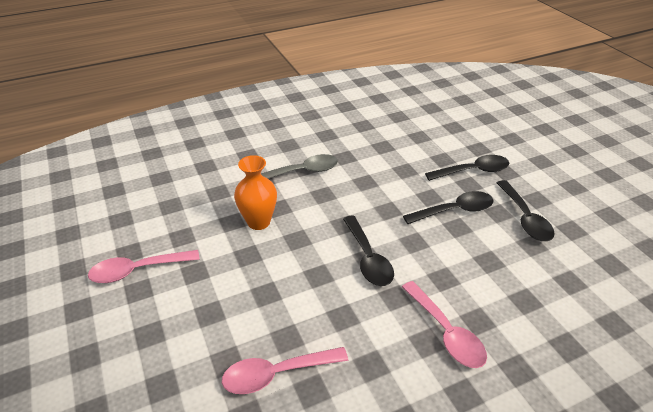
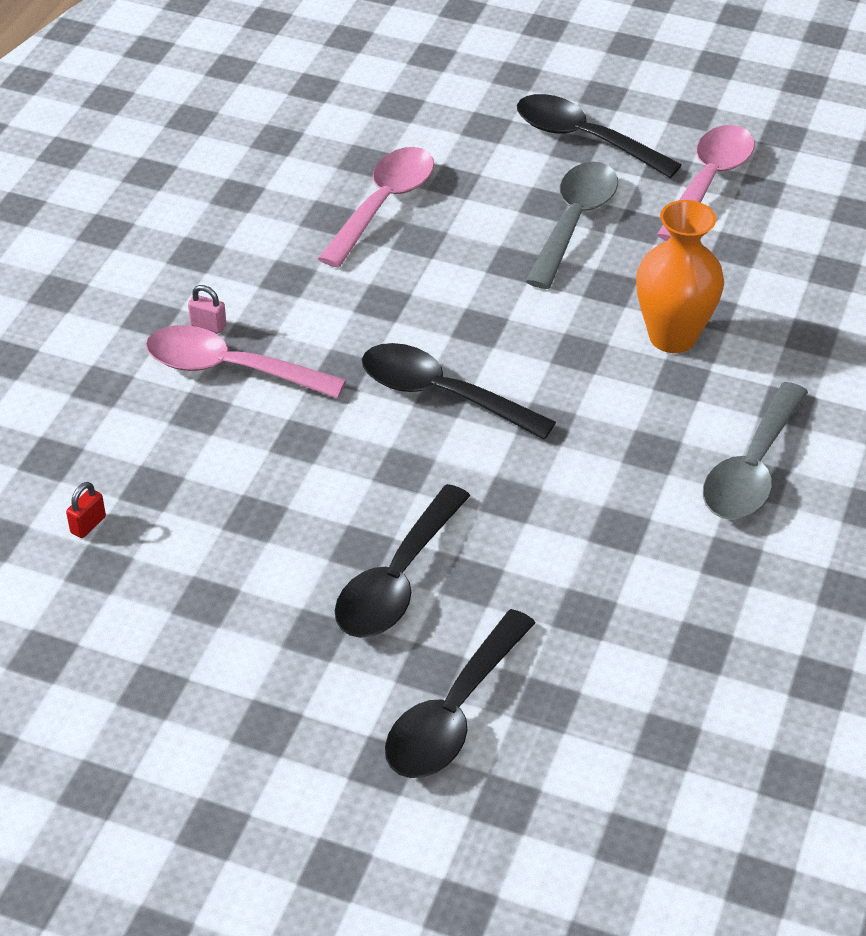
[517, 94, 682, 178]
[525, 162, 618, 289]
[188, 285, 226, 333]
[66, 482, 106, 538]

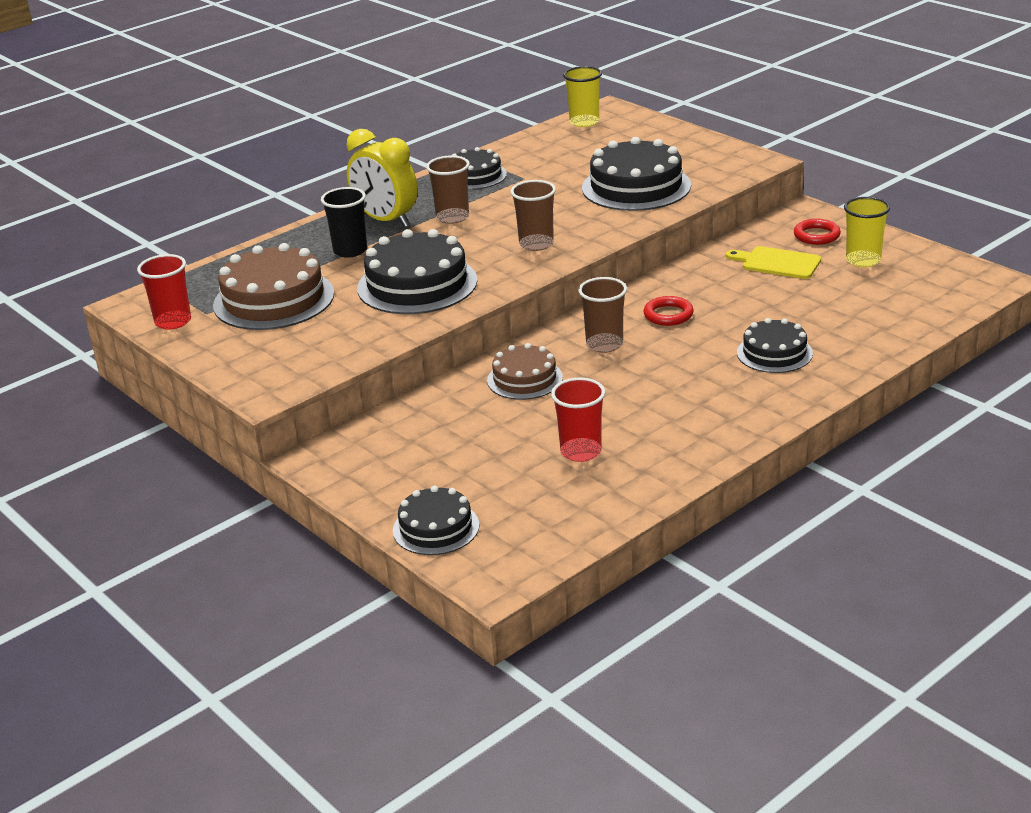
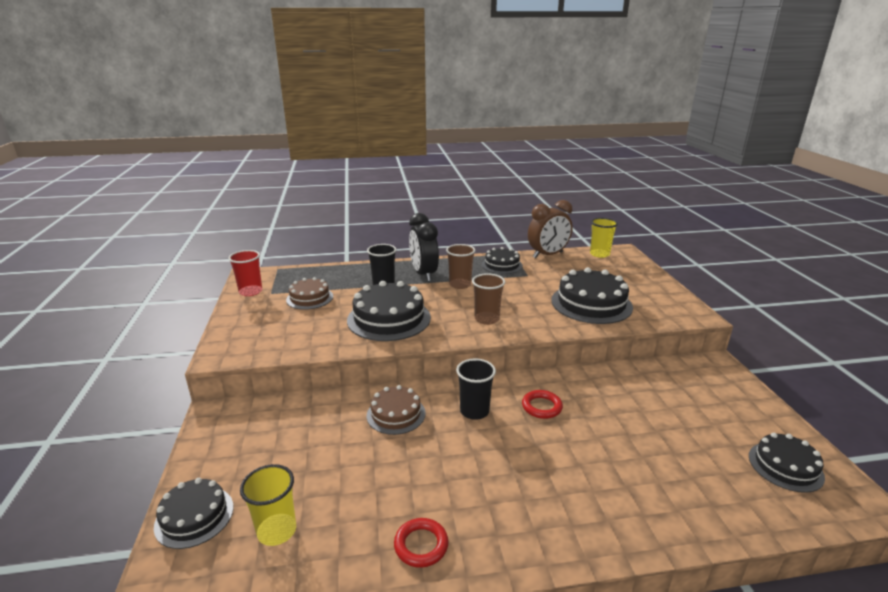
[409, 213, 439, 281]
[240, 464, 296, 546]
[394, 518, 449, 568]
[286, 277, 333, 310]
[726, 246, 821, 279] (first image)
[456, 359, 496, 420]
[749, 433, 825, 493]
[551, 378, 605, 462] (first image)
[528, 200, 573, 258]

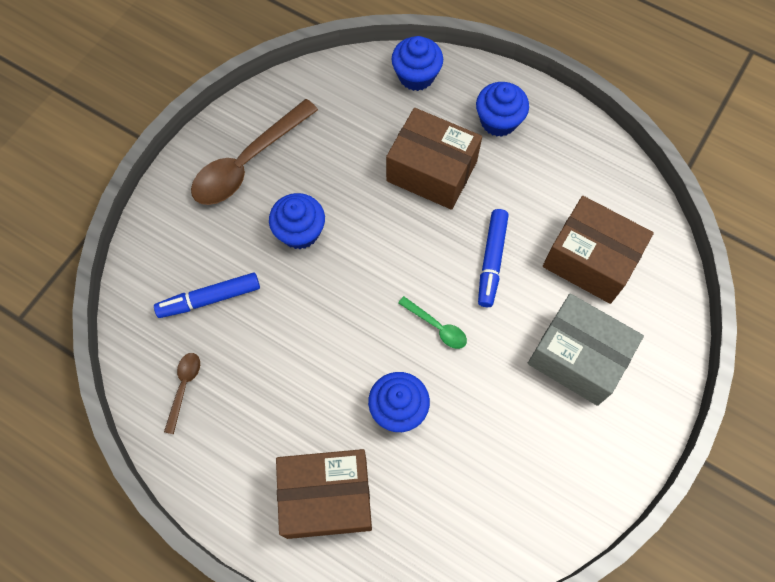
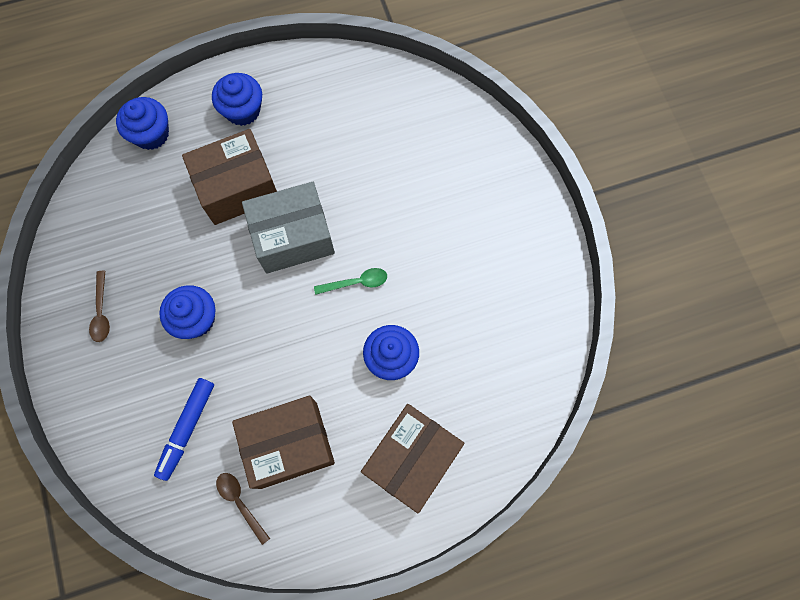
[89, 271, 110, 342]
[232, 396, 335, 489]
[478, 209, 509, 307] (first image)
[242, 182, 335, 273]

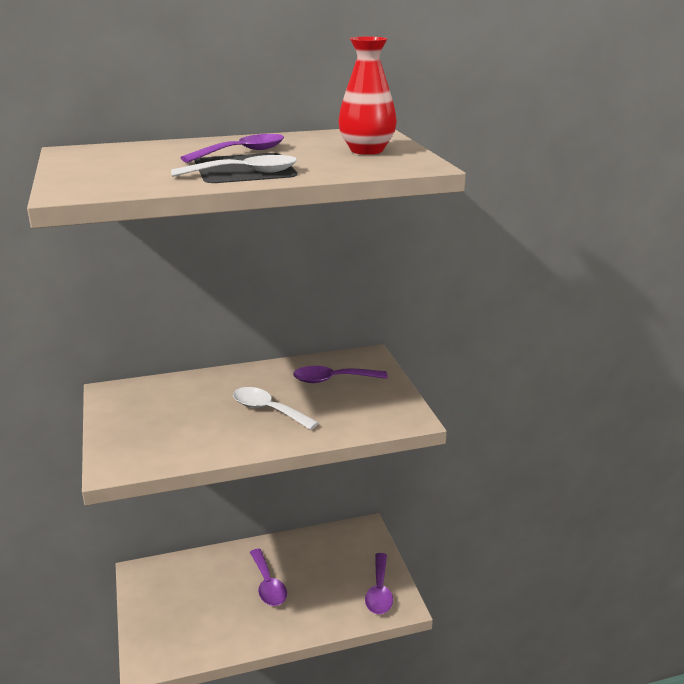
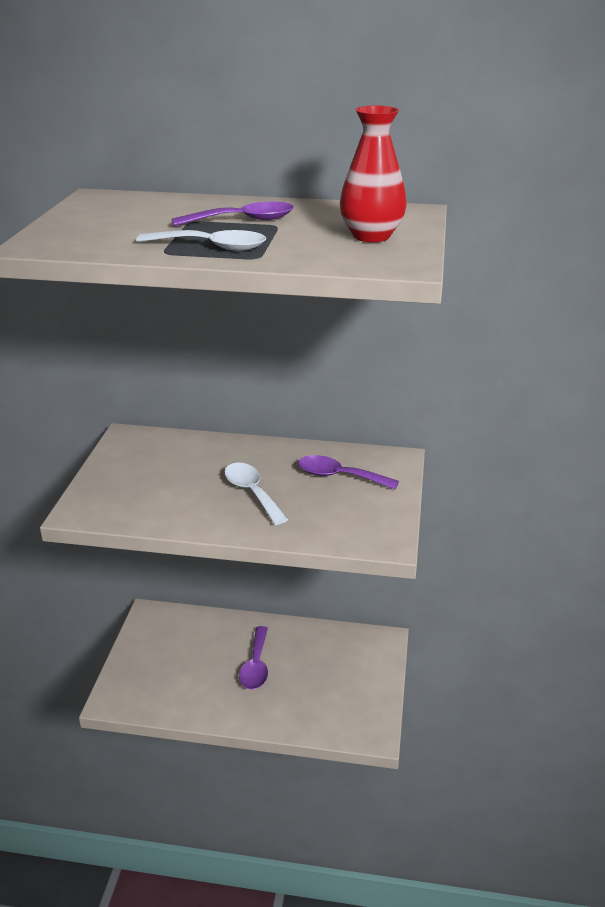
[365, 553, 393, 614] (first image)

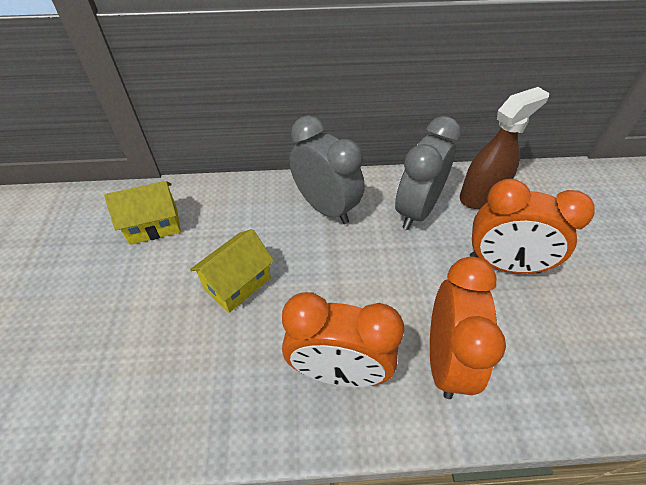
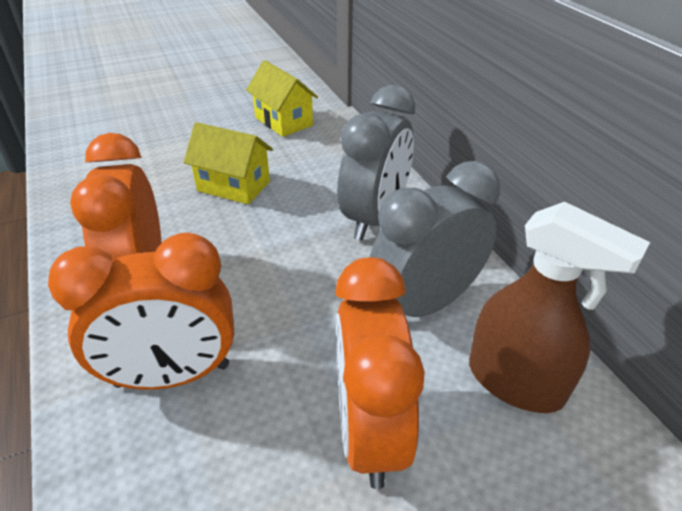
[370, 161, 500, 317]

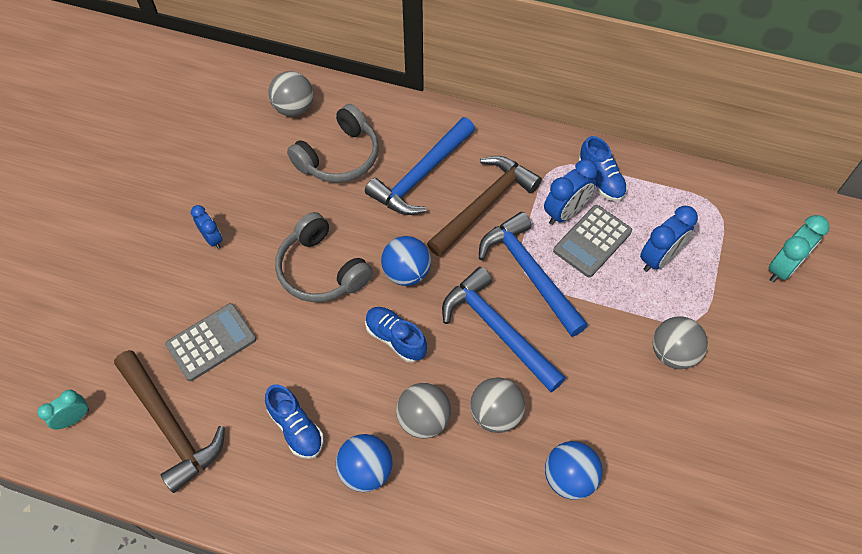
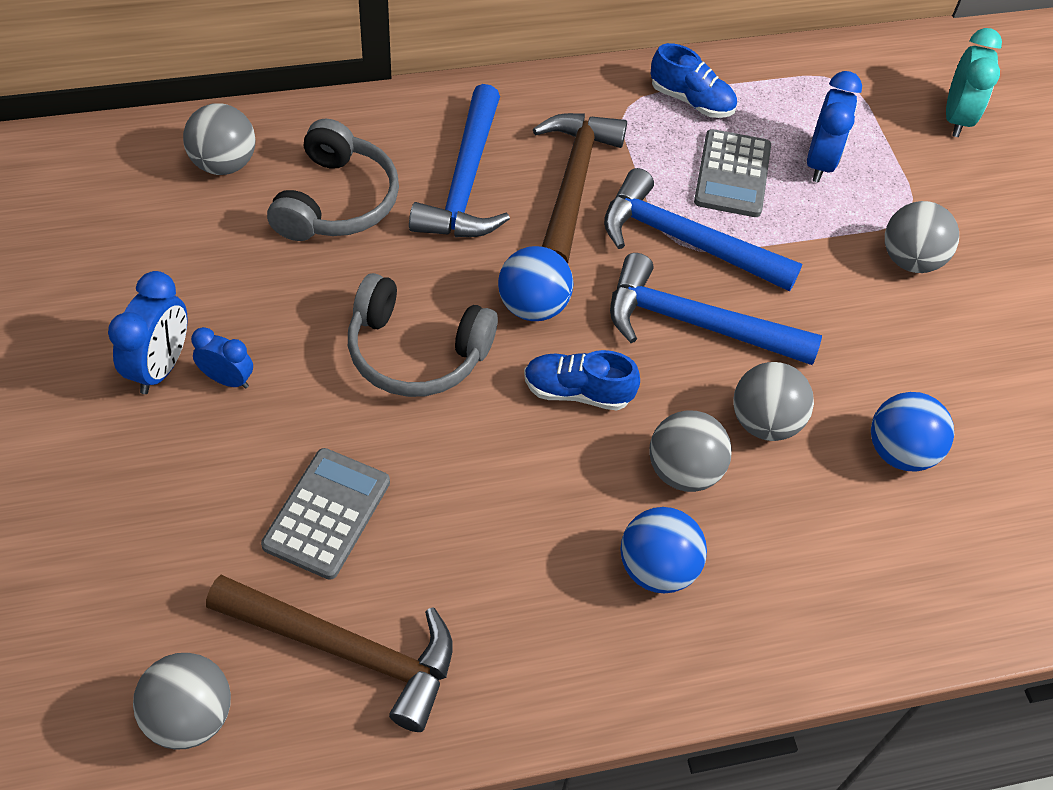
[108, 271, 188, 394]
[265, 385, 324, 459] (first image)
[133, 653, 231, 750]

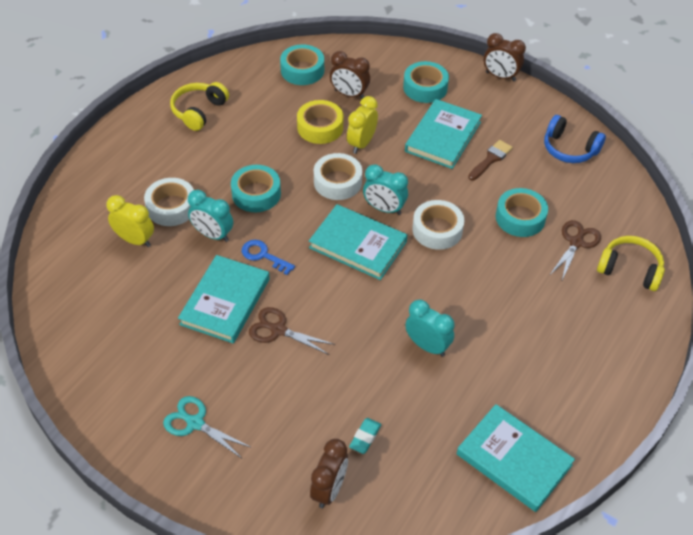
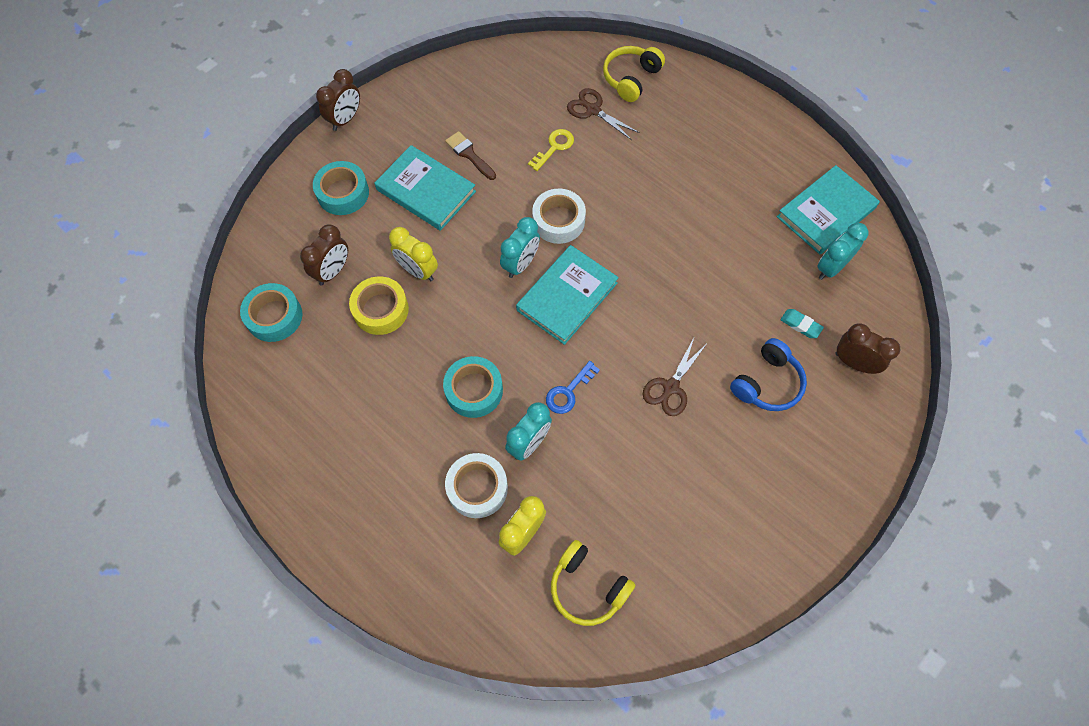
[551, 540, 635, 626]
[730, 338, 807, 411]
[314, 153, 362, 200] (first image)
[528, 129, 574, 171]
[178, 255, 270, 343] (first image)
[817, 223, 869, 280]
[163, 396, 250, 458] (first image)

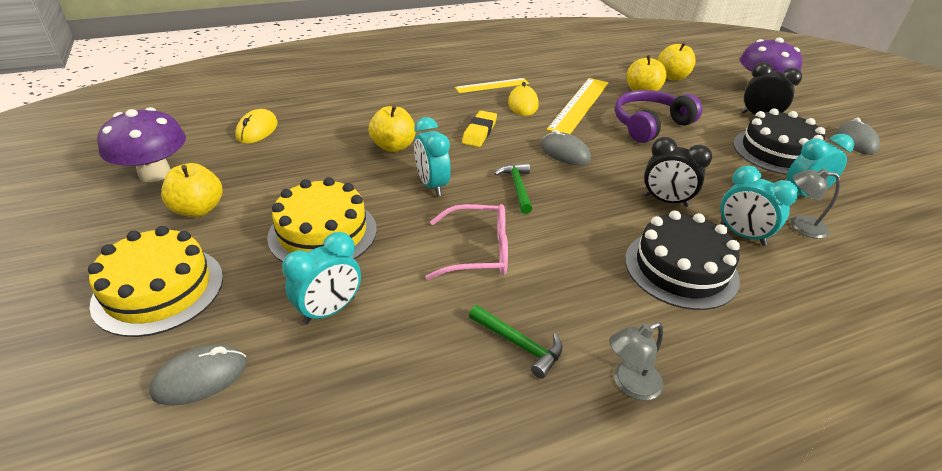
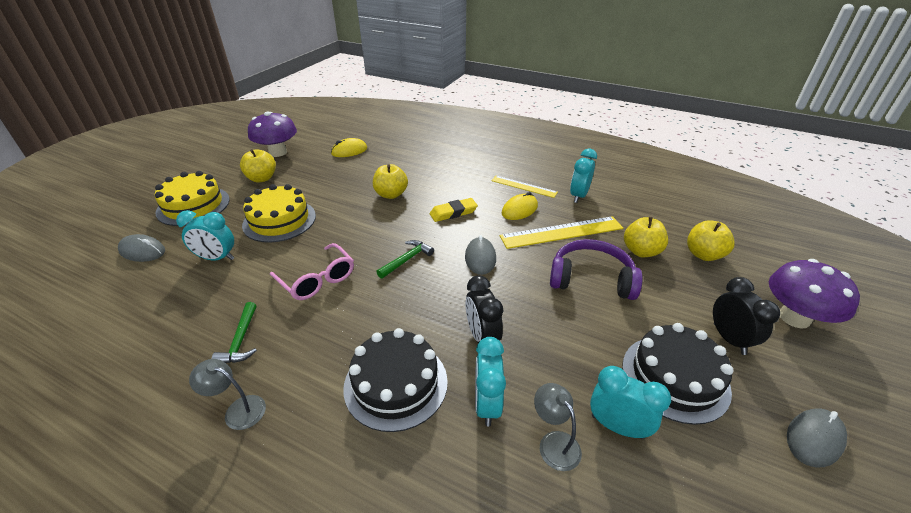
[570, 149, 597, 203]

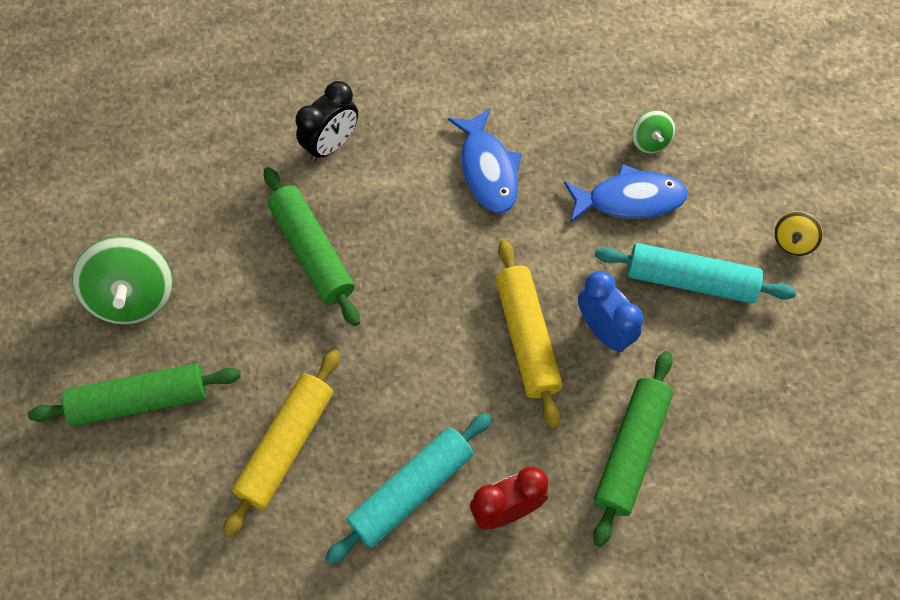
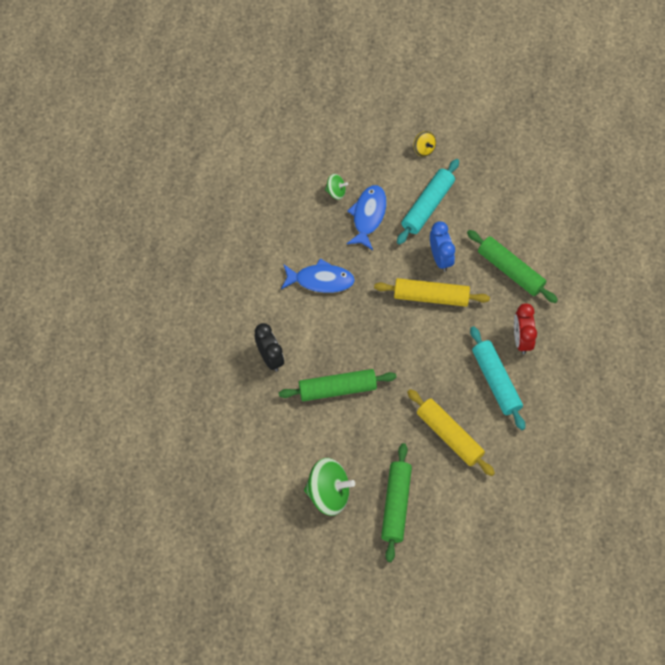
[430, 221, 455, 272]

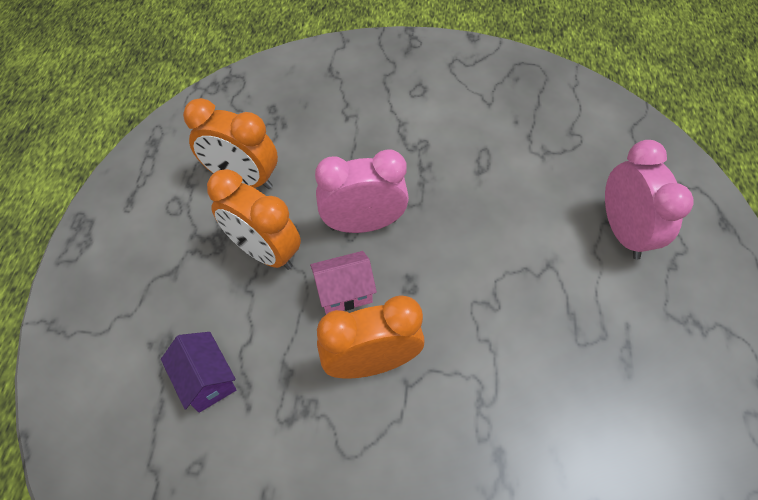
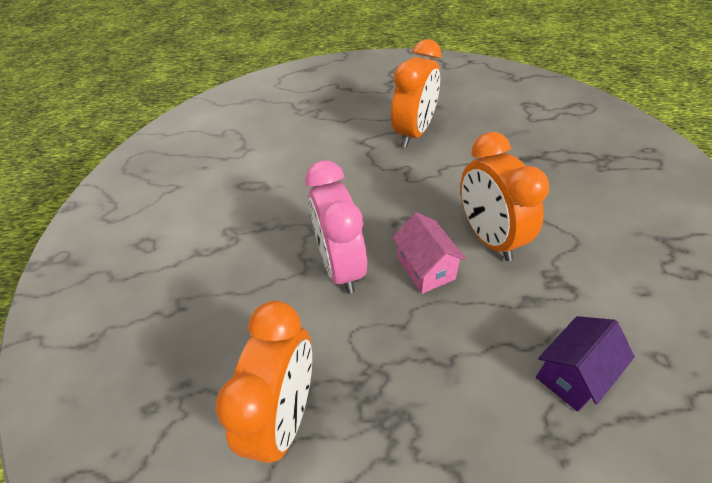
[605, 140, 694, 259] (first image)
[391, 39, 441, 147]

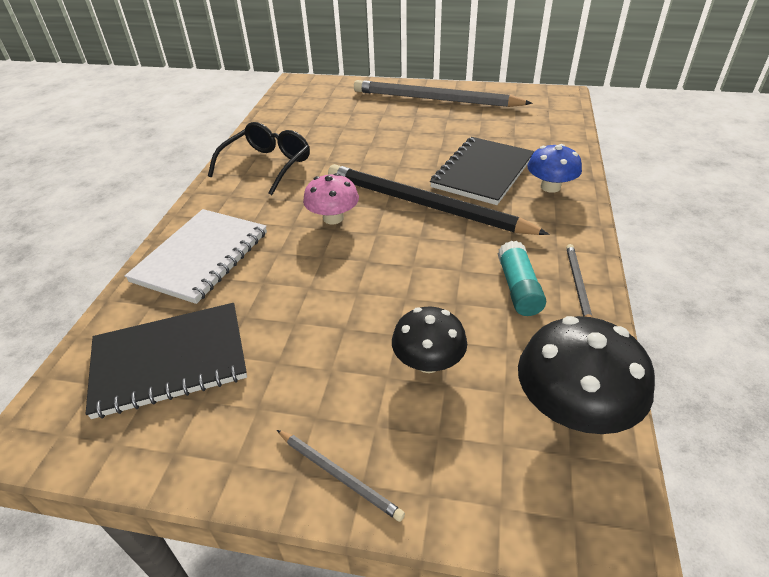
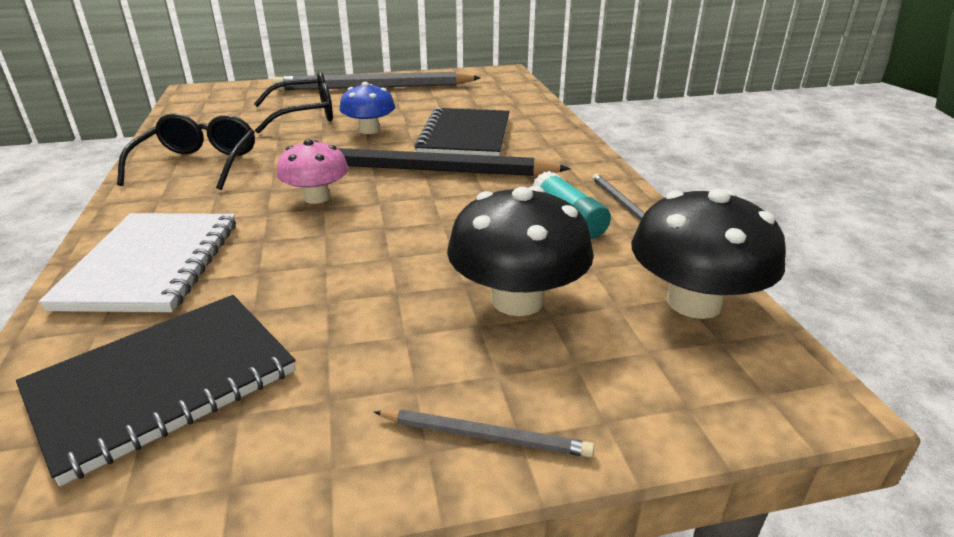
[339, 82, 395, 134]
[447, 186, 594, 316]
[254, 71, 333, 134]

